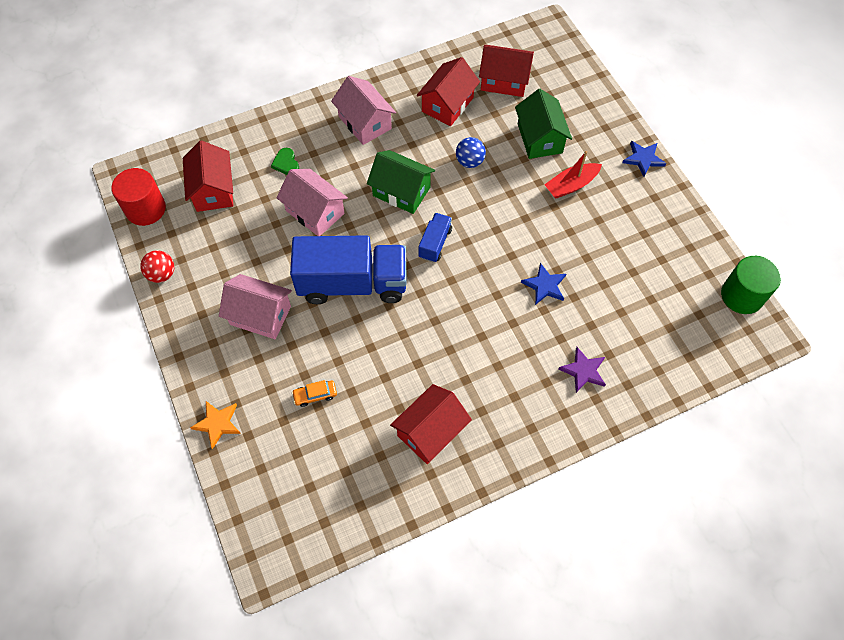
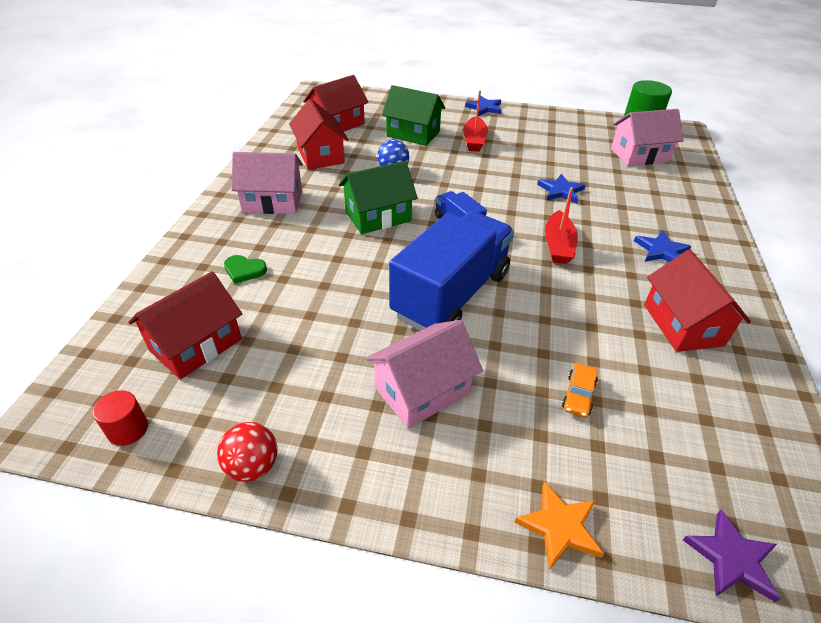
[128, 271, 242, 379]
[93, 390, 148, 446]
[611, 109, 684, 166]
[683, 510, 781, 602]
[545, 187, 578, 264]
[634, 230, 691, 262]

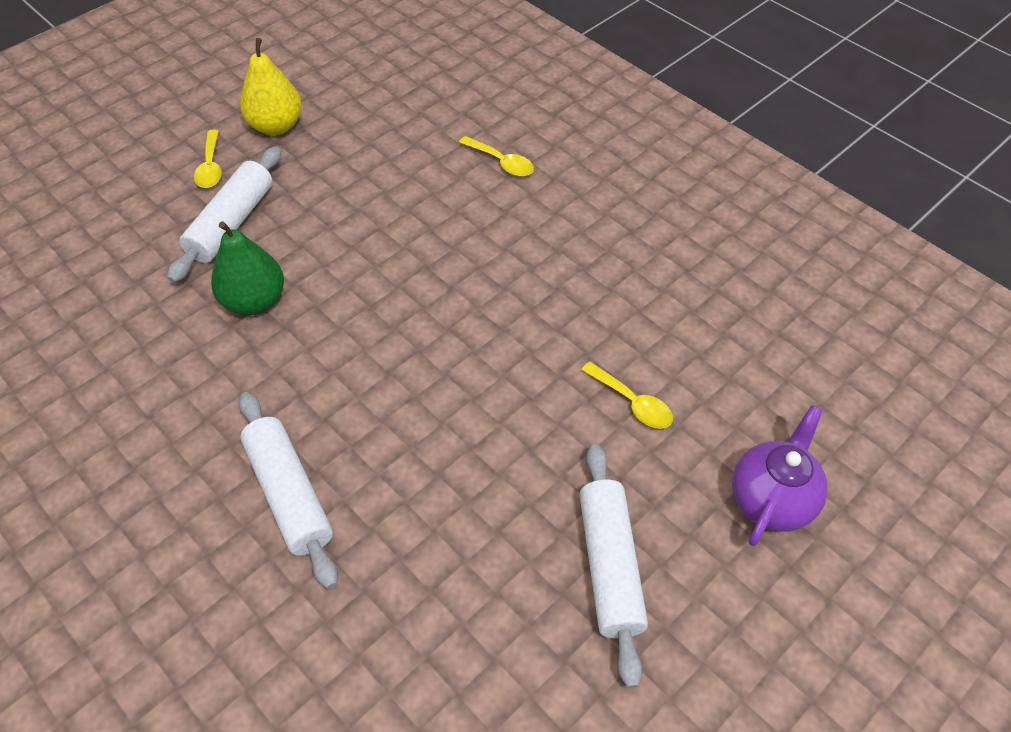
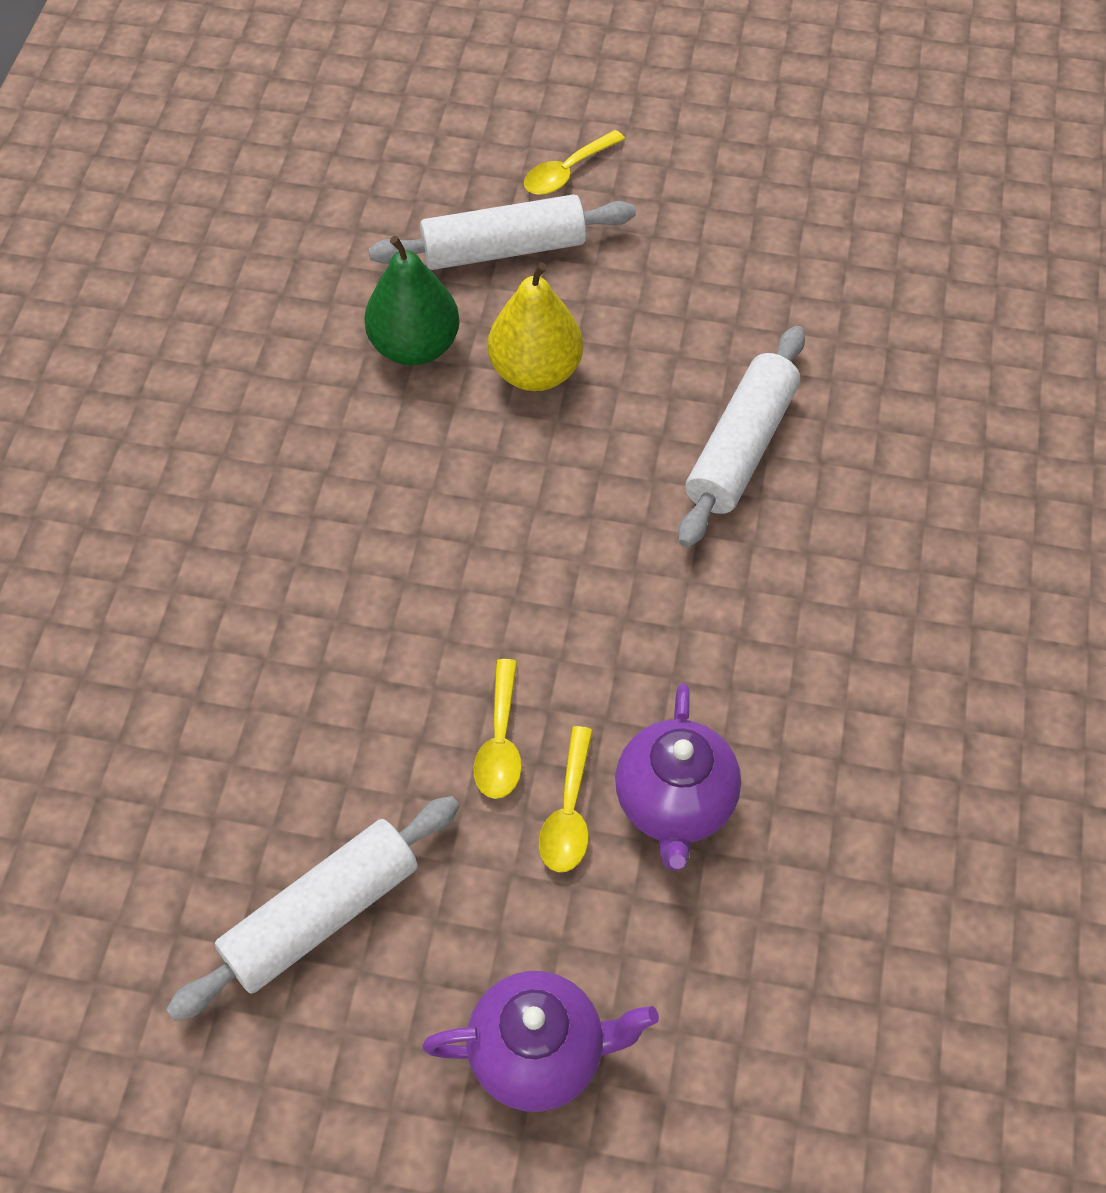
[488, 262, 583, 391]
[473, 659, 522, 799]
[678, 326, 805, 548]
[615, 683, 741, 871]

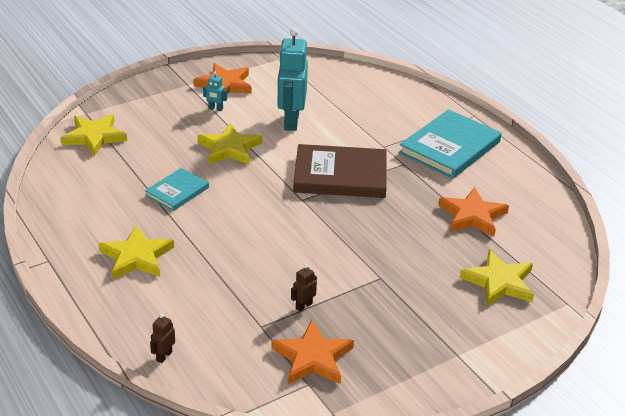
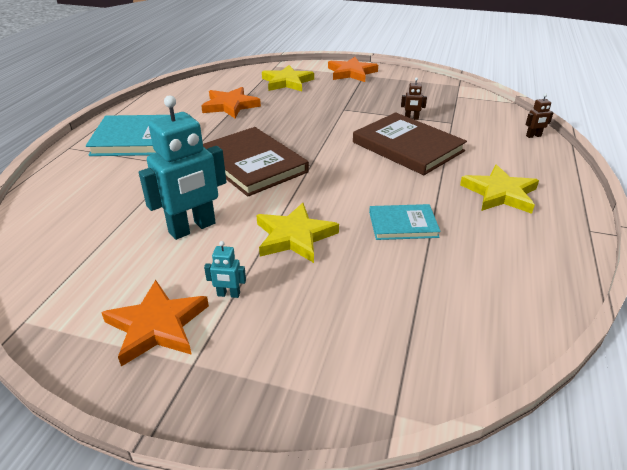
[204, 241, 246, 298]
[61, 114, 127, 156] (first image)
[328, 57, 378, 82]
[353, 112, 467, 175]

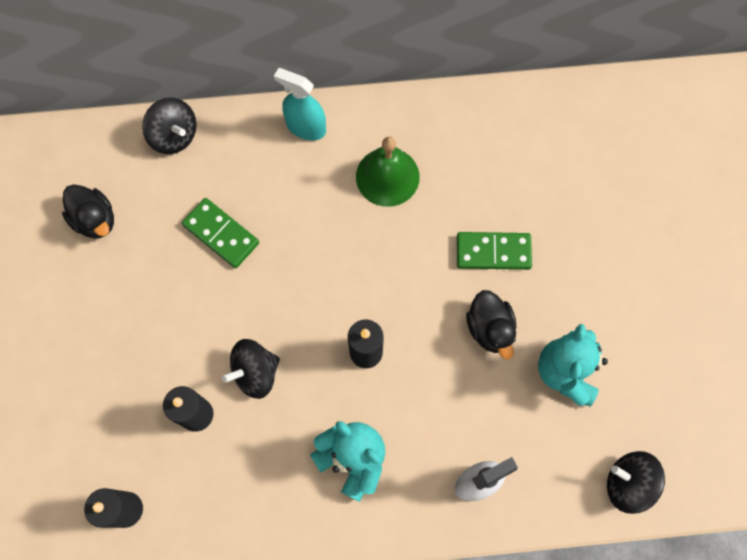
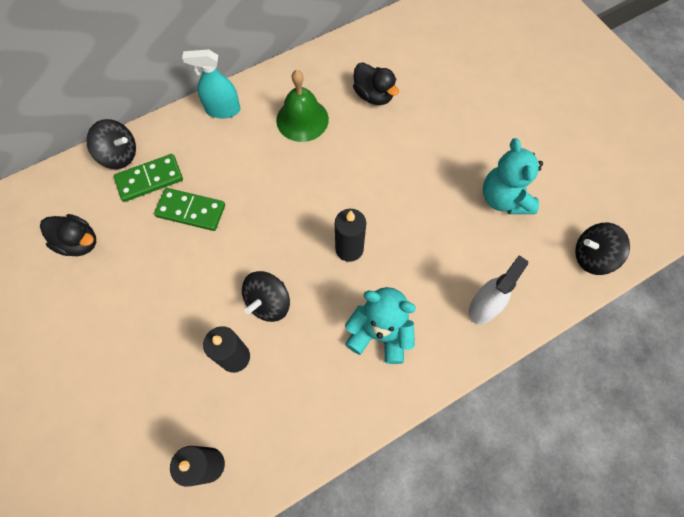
[114, 154, 183, 202]
[353, 63, 399, 105]

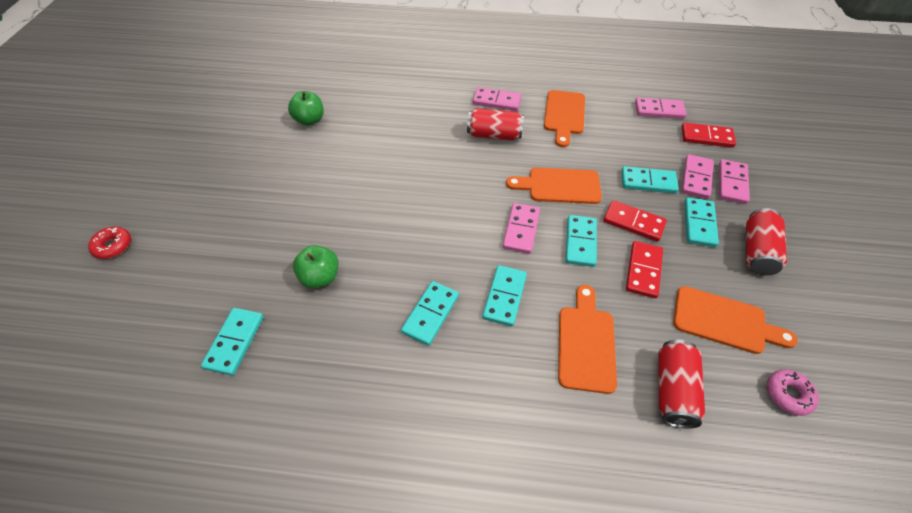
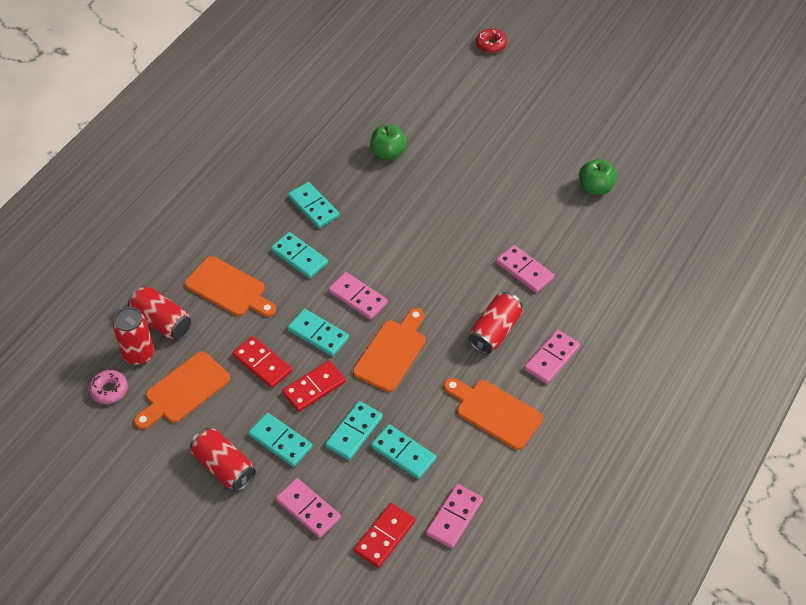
[496, 245, 554, 293]
[371, 424, 436, 479]
[113, 307, 154, 365]

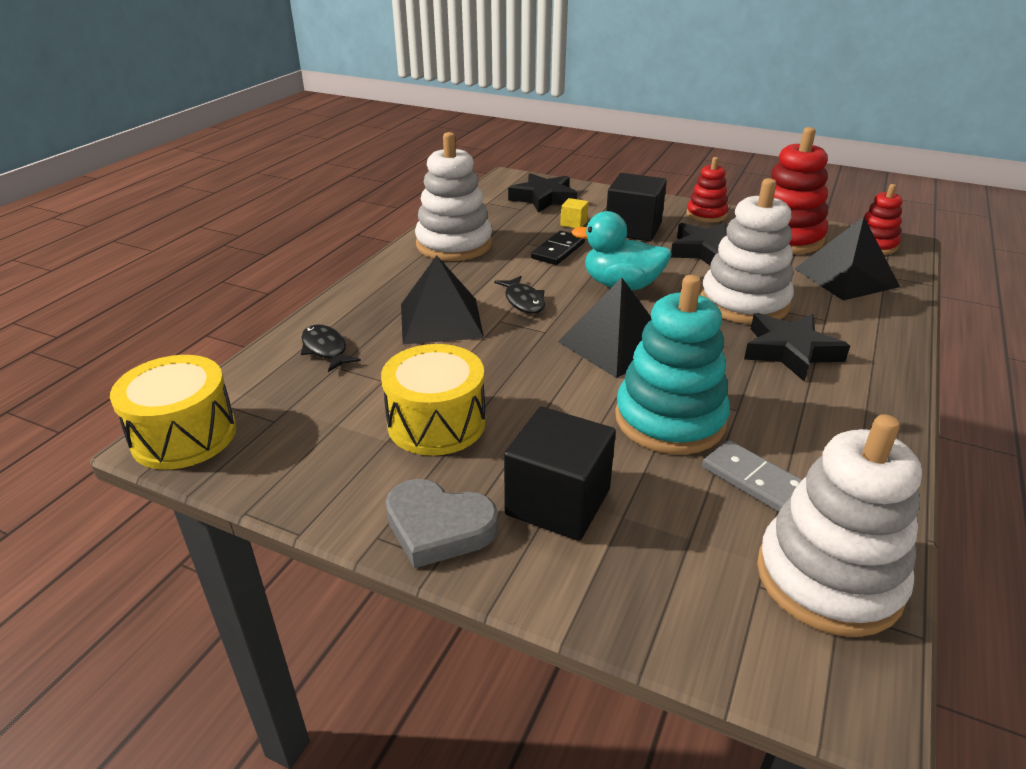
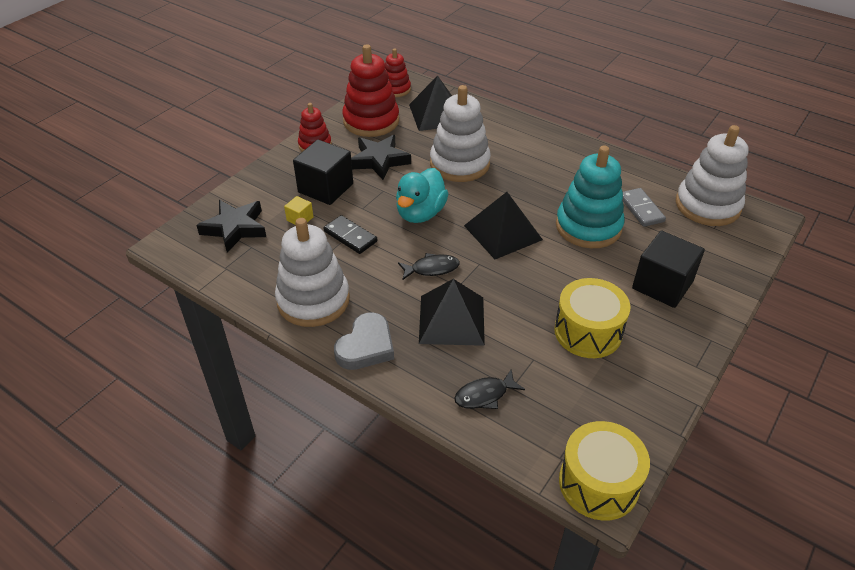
[744, 313, 850, 382] (first image)
[622, 188, 666, 227]
[334, 312, 394, 370]

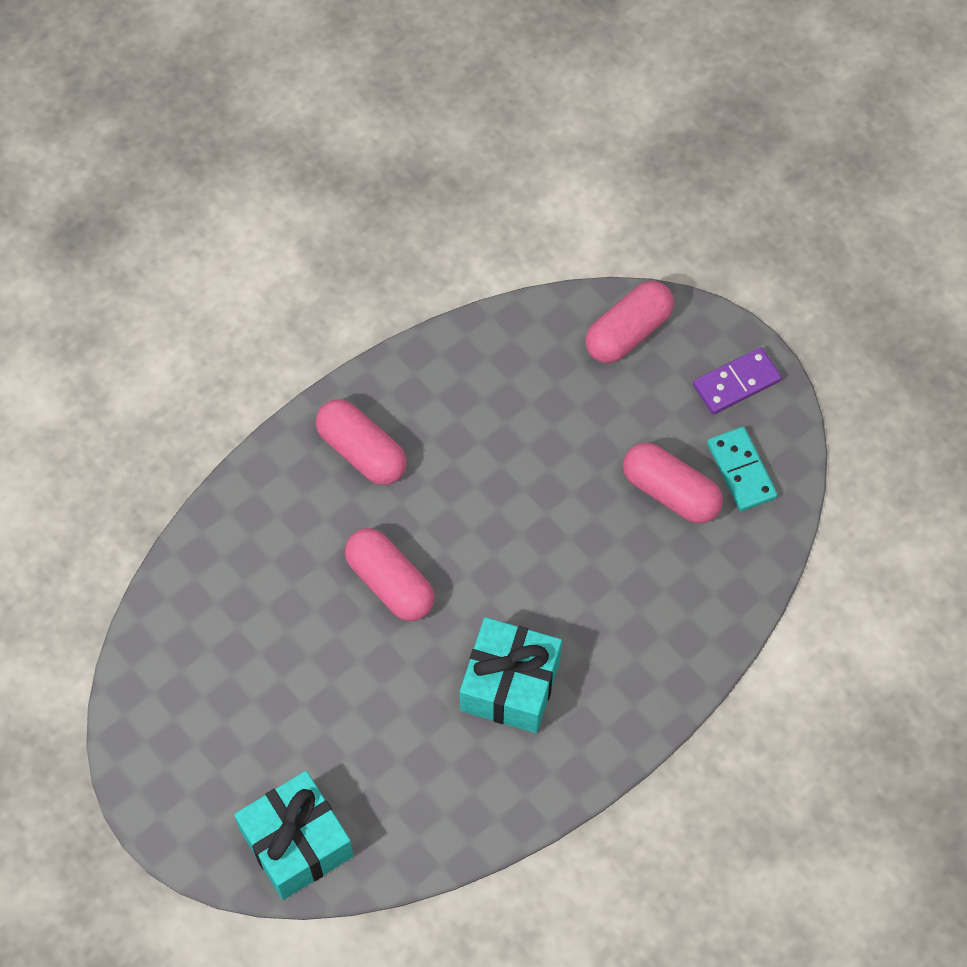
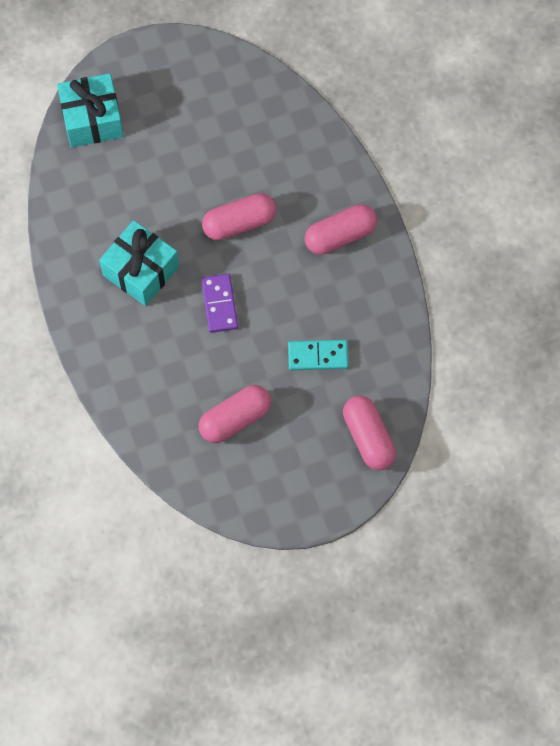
[201, 274, 238, 333]
[288, 340, 349, 370]

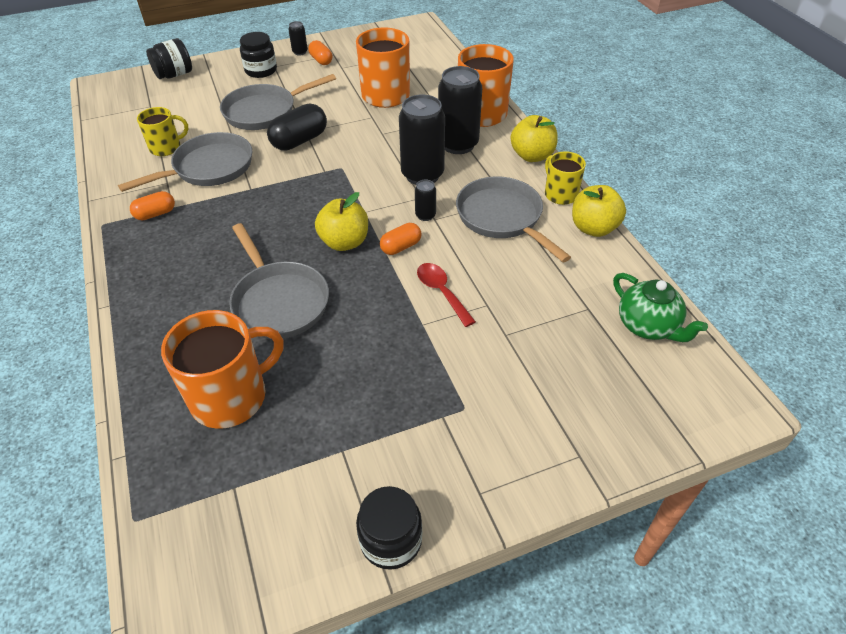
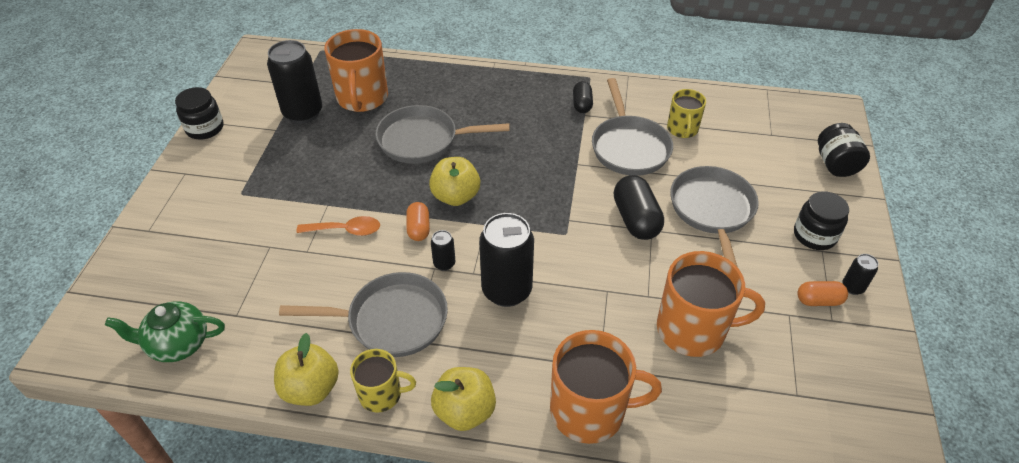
[267, 40, 322, 124]
[573, 81, 593, 113]
[296, 216, 380, 236]

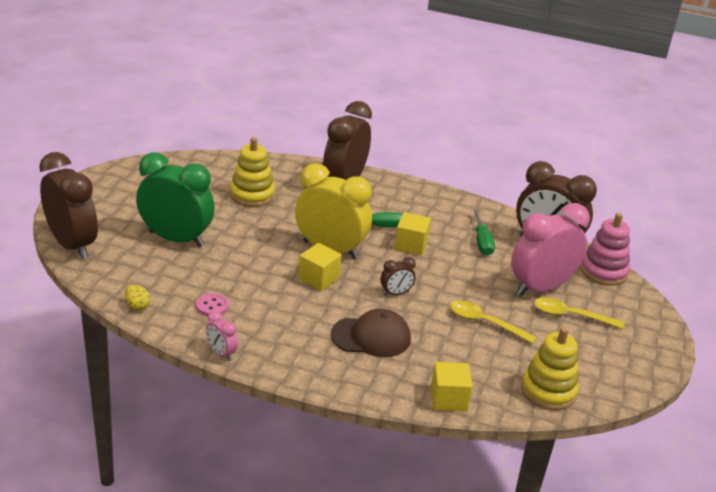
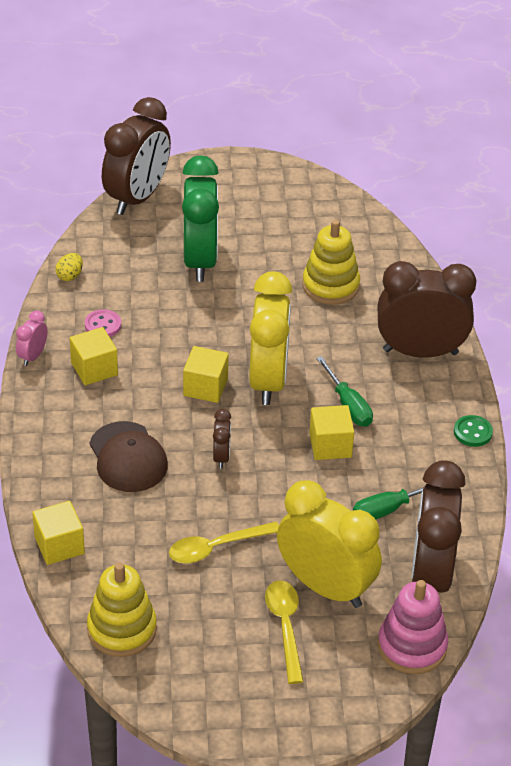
[277, 480, 382, 608]
[213, 409, 231, 469]
[169, 522, 279, 563]
[70, 327, 118, 385]
[454, 415, 493, 447]

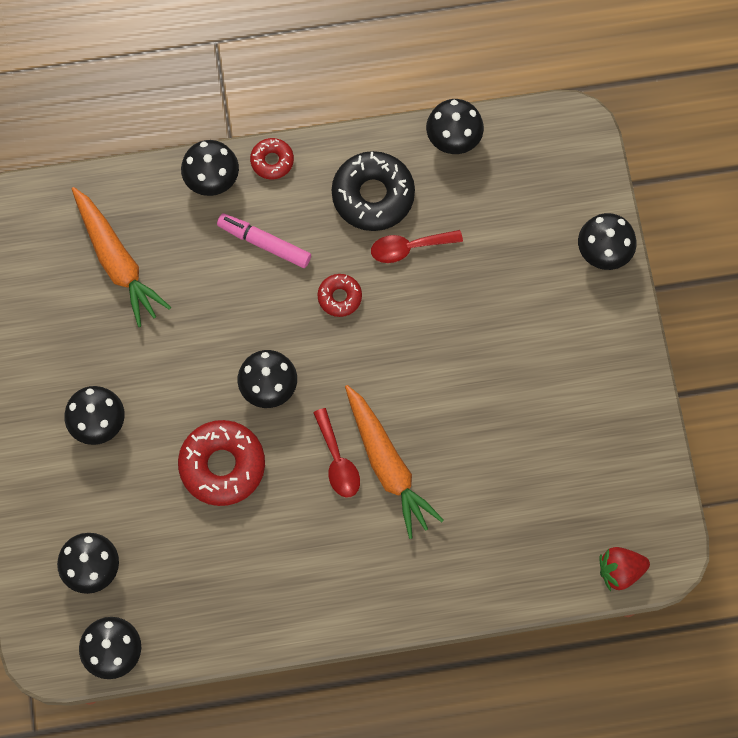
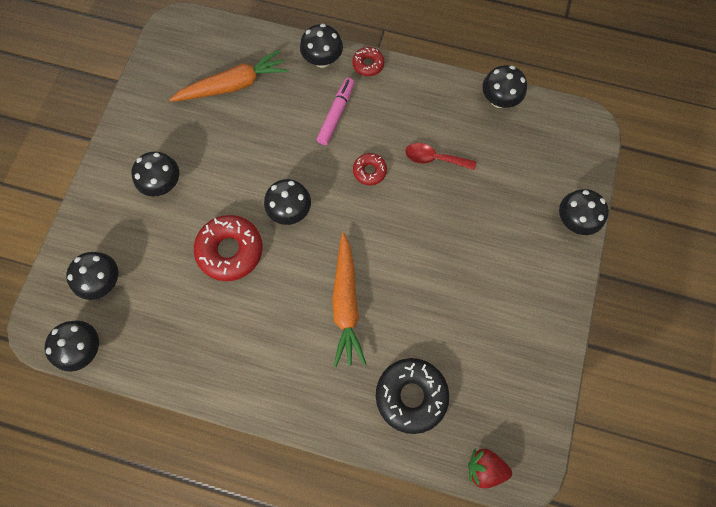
[376, 358, 449, 434]
[169, 50, 289, 102]
[317, 78, 355, 145]
[313, 408, 360, 498] (first image)

